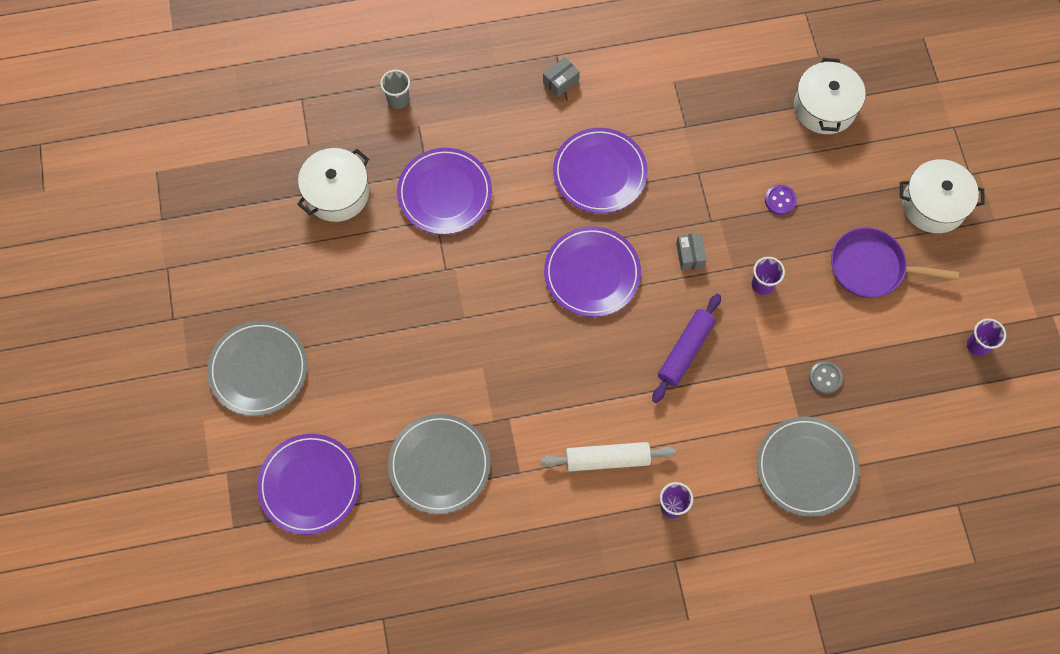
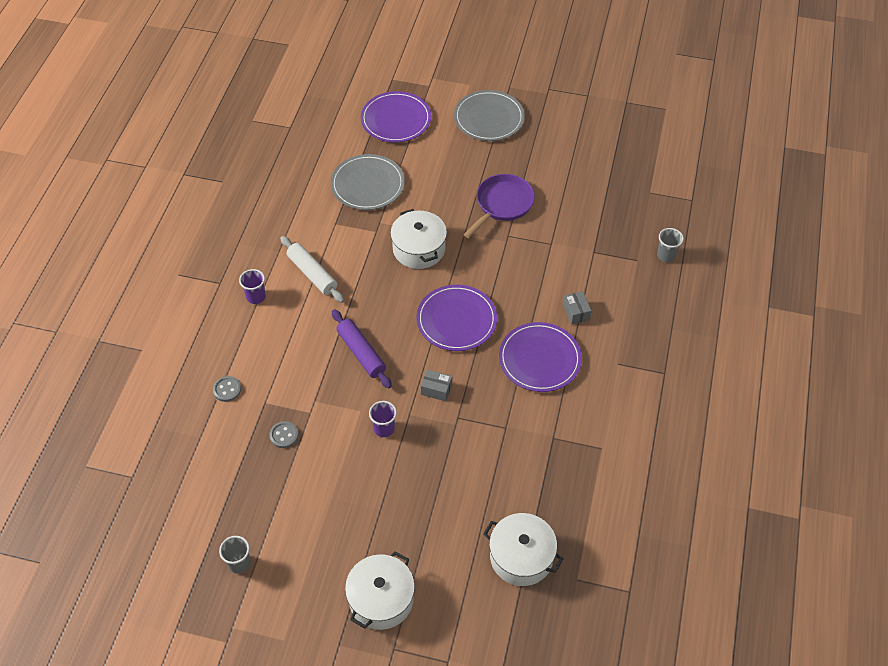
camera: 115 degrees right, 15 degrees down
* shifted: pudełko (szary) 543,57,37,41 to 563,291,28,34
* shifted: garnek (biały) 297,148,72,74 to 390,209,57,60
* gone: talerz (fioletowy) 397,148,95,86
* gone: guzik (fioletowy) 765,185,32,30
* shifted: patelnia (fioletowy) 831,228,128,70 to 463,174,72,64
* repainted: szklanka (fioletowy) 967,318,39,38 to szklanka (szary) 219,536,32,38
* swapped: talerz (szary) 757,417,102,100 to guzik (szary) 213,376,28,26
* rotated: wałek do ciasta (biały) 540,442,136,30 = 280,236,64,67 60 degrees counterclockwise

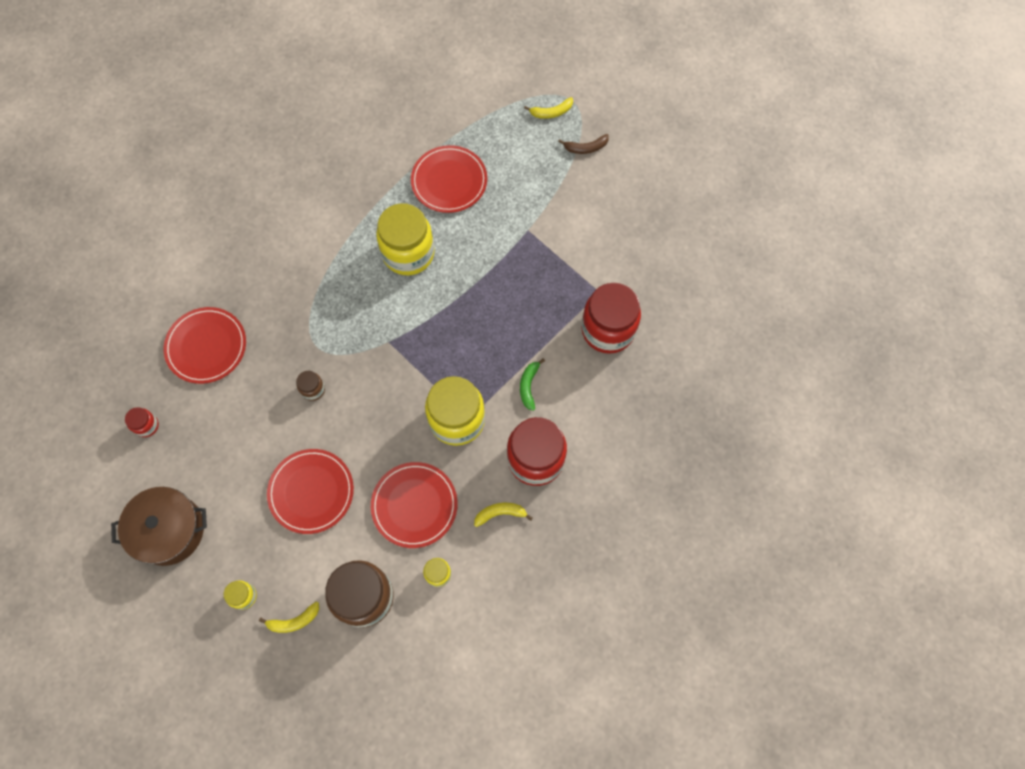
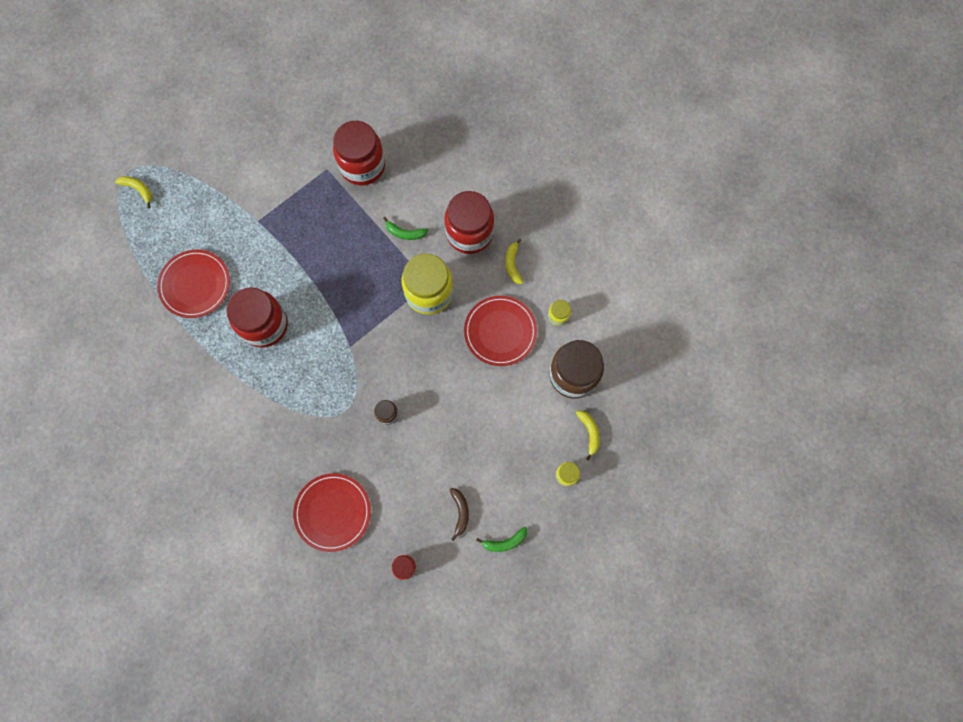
camera: 85 degrees left, 5 degrees up
* rotated: banan (żółty) 524,97,49,22 = 115,176,37,32 45 degrees counterclockwise
* shifted: banan (brązowy) 558,134,51,20 to 450,488,19,53
* repainted: słoik (żółty) 376,203,59,72 to słoik (czerwony) 227,287,61,60
* gone: talerz (czerwony) 267,449,87,85
* swapped: garnek (brązowy) 111,487,96,79 to banan (zielony) 476,527,51,25

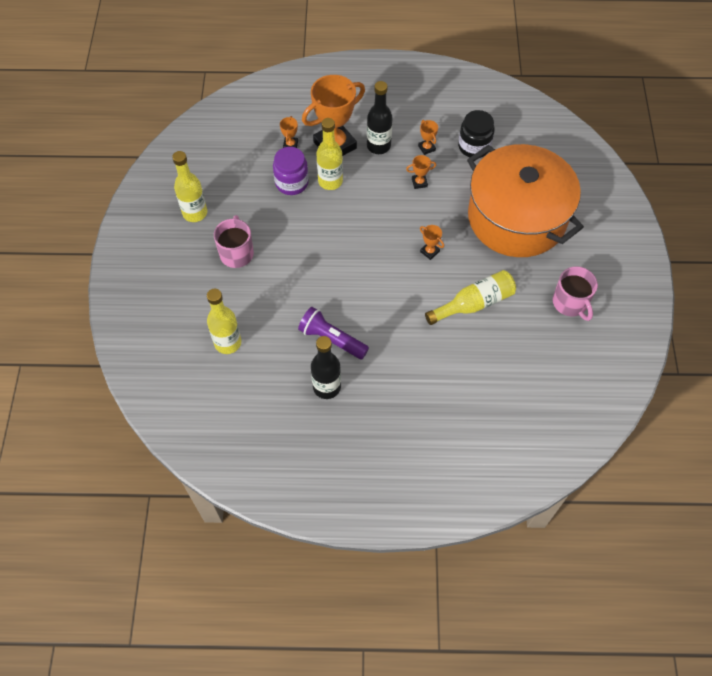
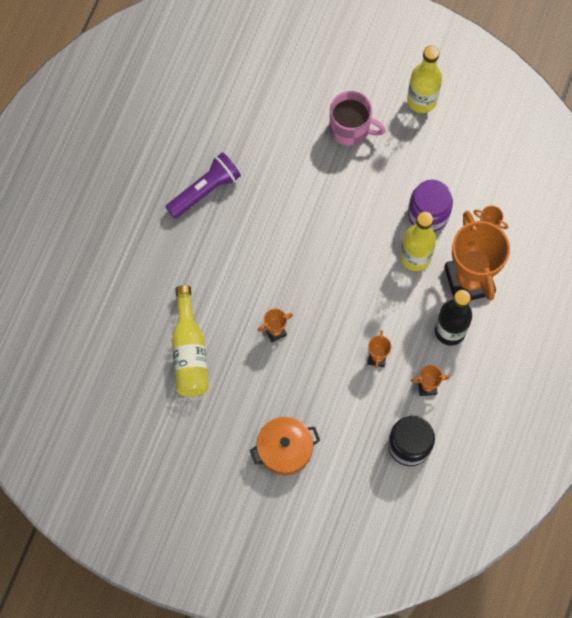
camera: 110 degrees right, 10 degrees up
* scaled: garnek (pomarańczowy) 467,144,117,113 = 250,417,70,59 x0.42
* gone: kubek (różowy) 553,266,45,55
* gone: butelka (żółty) 207,289,34,65
* gone: butelka (czarny) 311,336,30,63

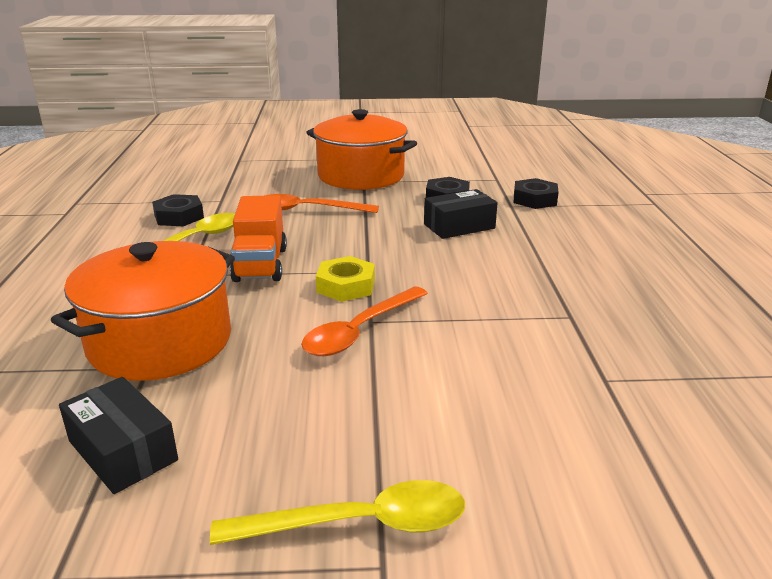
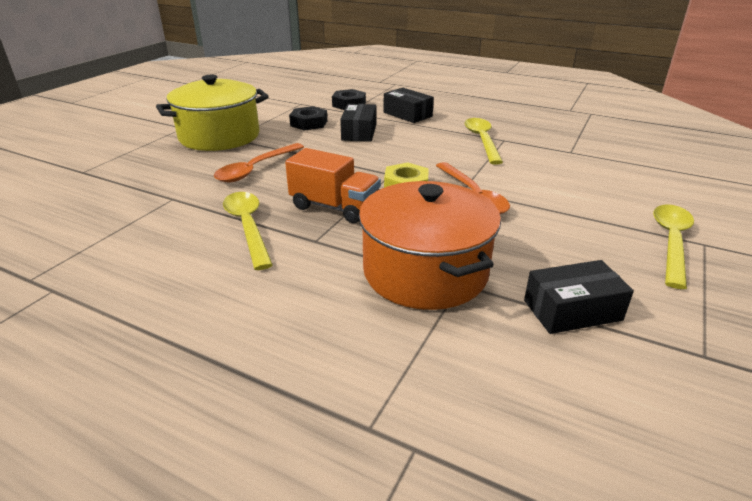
camera: 60 degrees left, 5 degrees up
* repainted: garnek (pomarańczowy) 306,109,111,81 to garnek (żółty) 156,75,113,76
* gone: nakrętka (czarny) 152,194,52,32
* new: pudełko (czarny) 384,88,50,35
* new: łyżka (żółty) 465,118,38,46

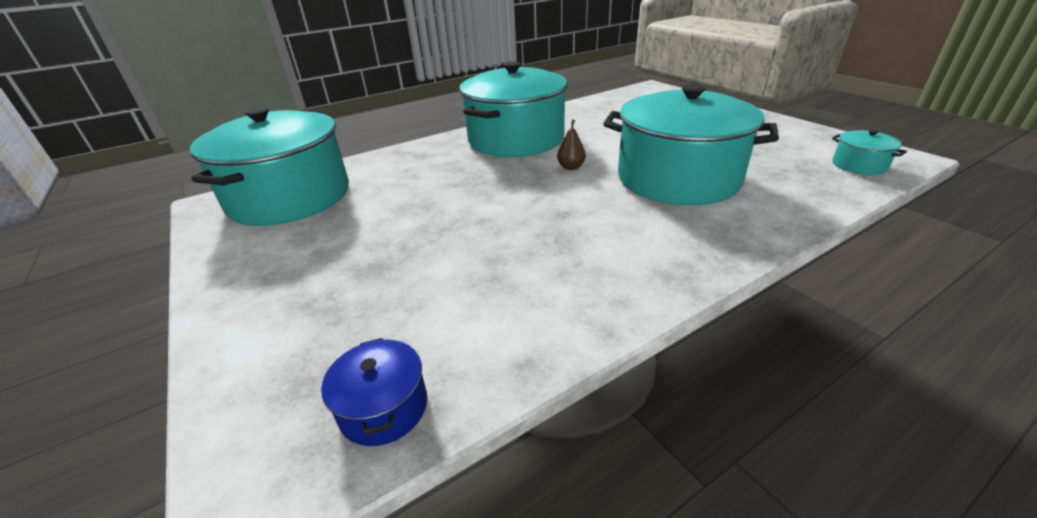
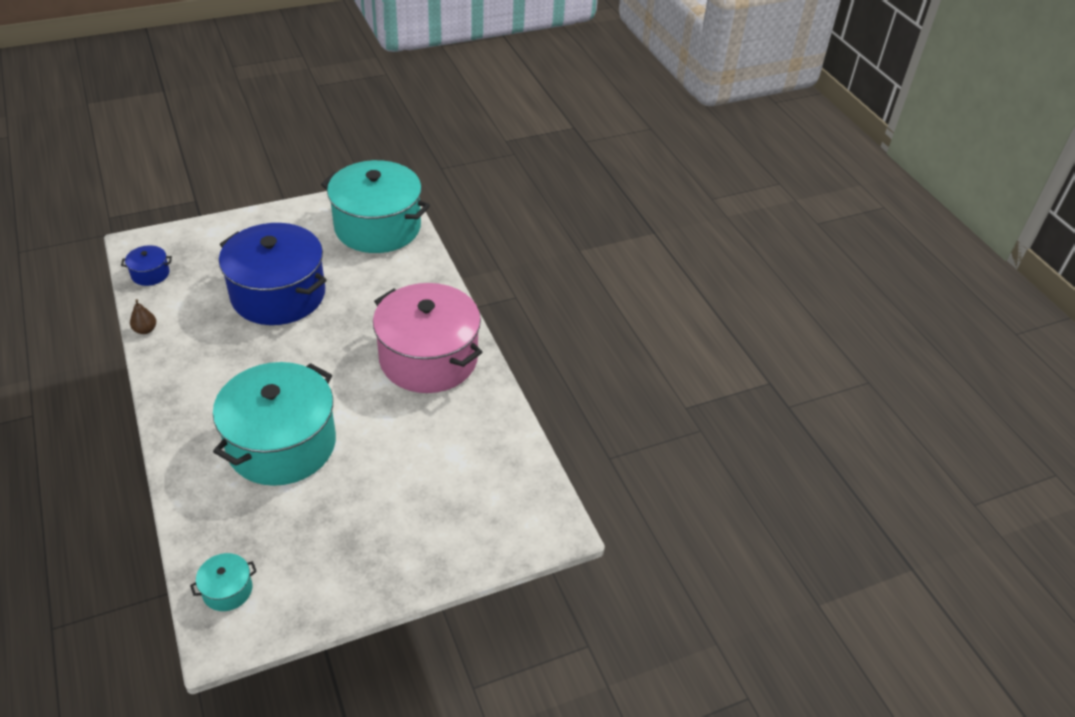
camera: 95 degrees right, 10 degrees up
* repainted: garnek (turkusowy) 459,61,109,96 to garnek (różowy) 373,283,109,110
* shifted: gruszka (brązowy) 557,120,29,50 to 130,299,26,35
* new: garnek (niebieski) 219,223,108,102

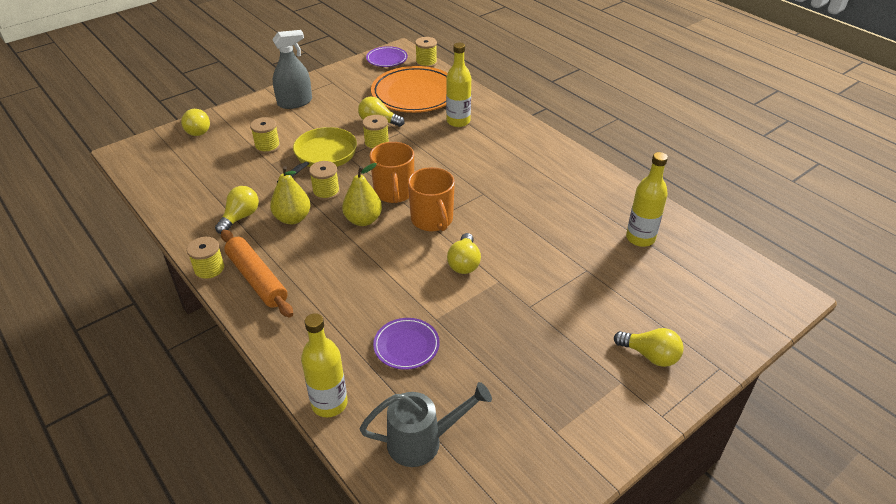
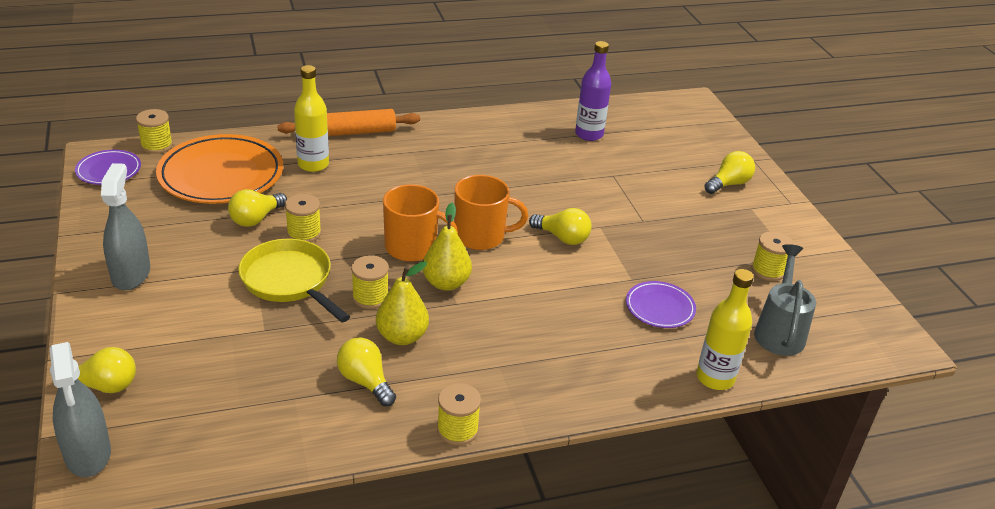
camera: 70 degrees left, 5 degrees down
* shifted: szpulka (żółty) 250,117,30,37 to 751,231,43,50
* repainted: butelka (żółty) 626,152,42,95 to butelka (fioletowy) 575,41,36,100
* shifted: wałek do ciasta (pomarańczowy) 221,230,72,88 to 277,109,143,27
* new: spryskiwacz (szary) 50,342,61,135

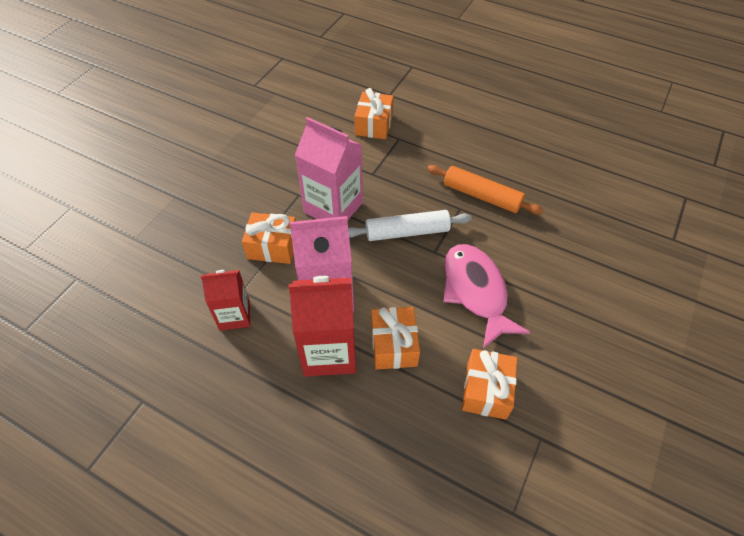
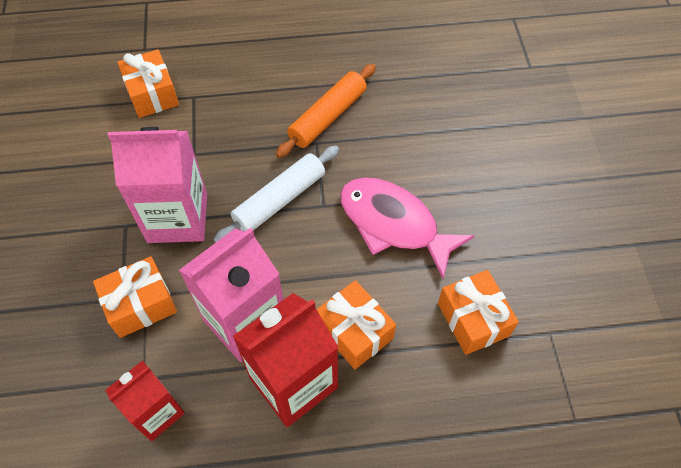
camera: 35 degrees left, 5 degrees up
* rotated: wałek do ciasta (pomarańczowy) 427,165,116,50 = 276,64,100,94 45 degrees counterclockwise

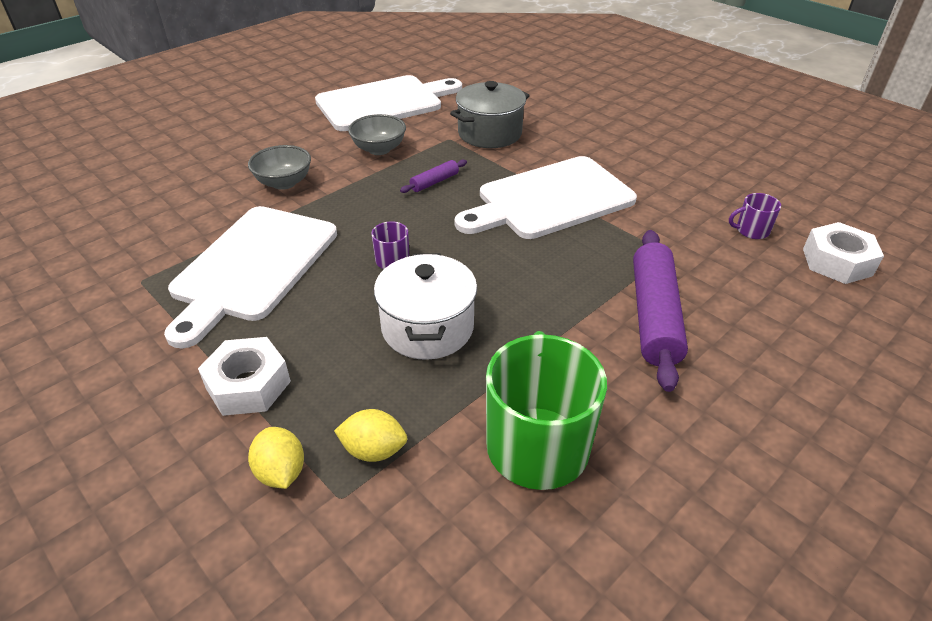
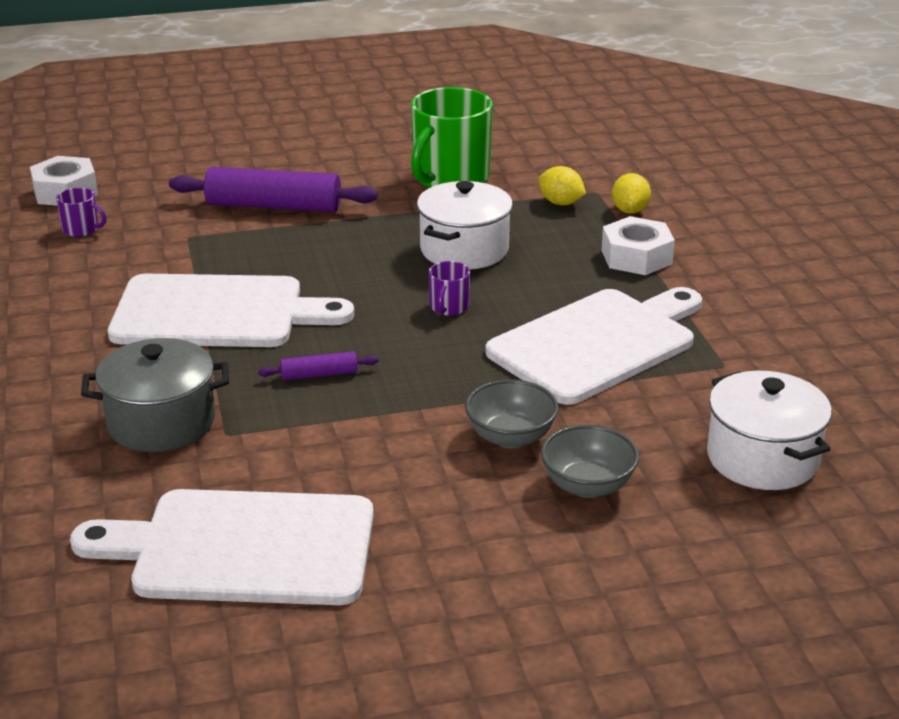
camera: 150 degrees left, 10 degrees down
* shifted: miska (szary) 348,114,58,41 to 541,425,98,73
* rotated: wałek do ciasta (fioletowy) 633,230,55,162 = 169,167,209,45 60 degrees clockwise
* new: garnek (biały) 707,371,125,119

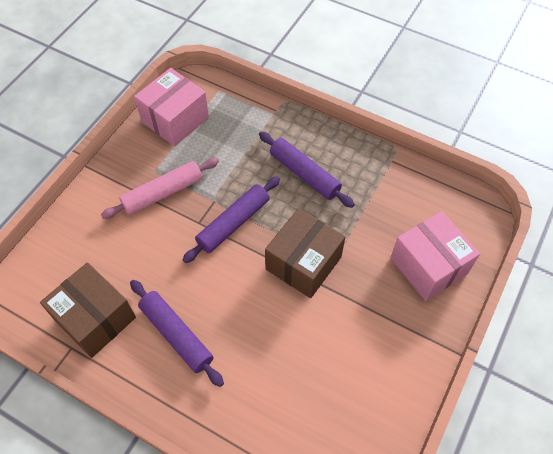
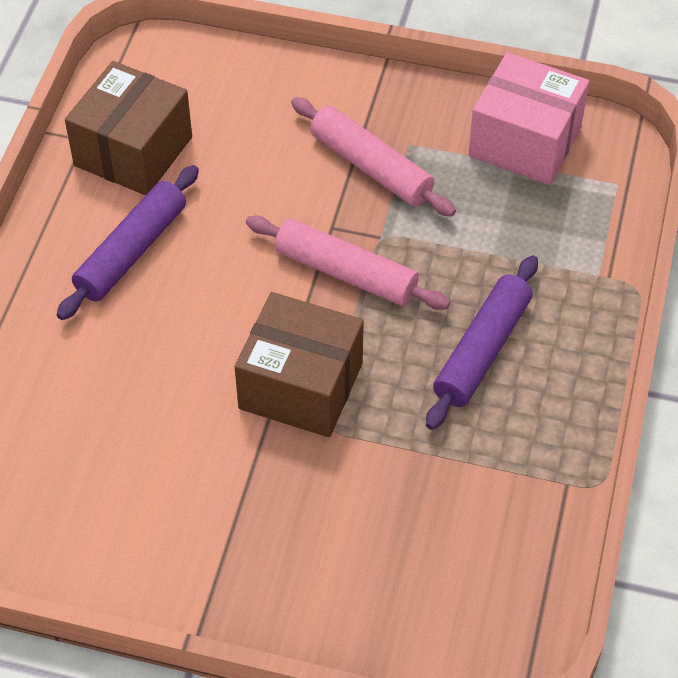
camera: 75 degrees right, 5 degrees down
* repainted: wałek do ciasta (fioletowy) 182,176,98,87 to wałek do ciasta (różowy) 246,216,204,94
* gone: pudełko (różowy) 390,211,90,90

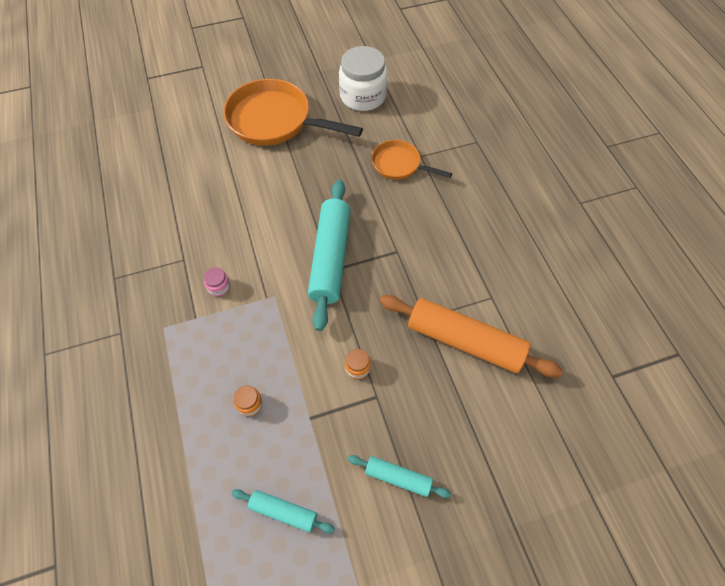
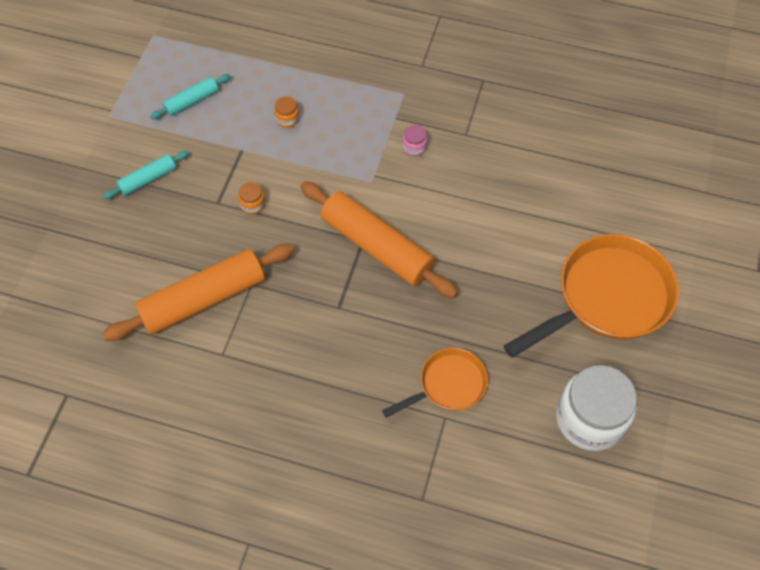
camera: 125 degrees right, 0 degrees up
* repainted: wałek do ciasta (turkusowy) 308,180,43,151 to wałek do ciasta (pomarańczowy) 300,181,158,117

